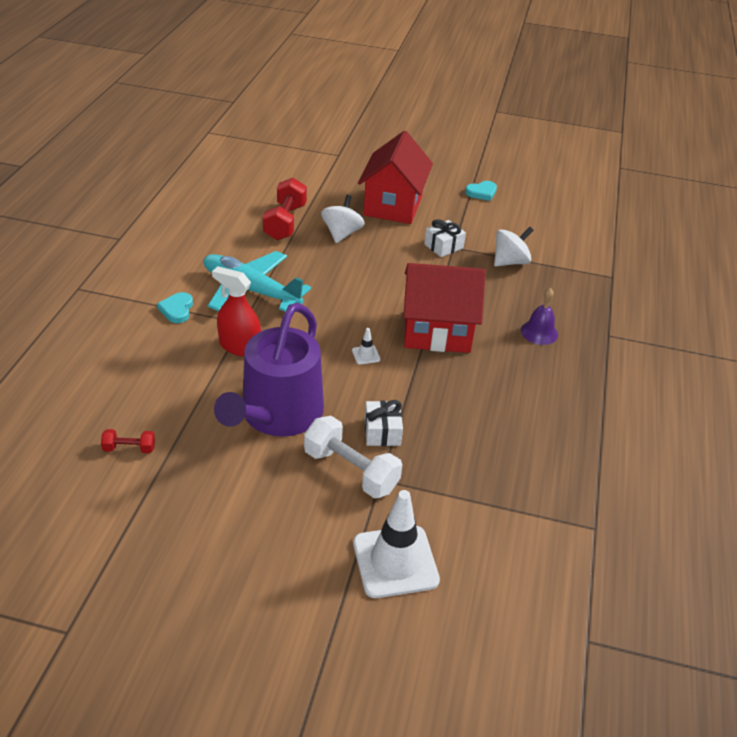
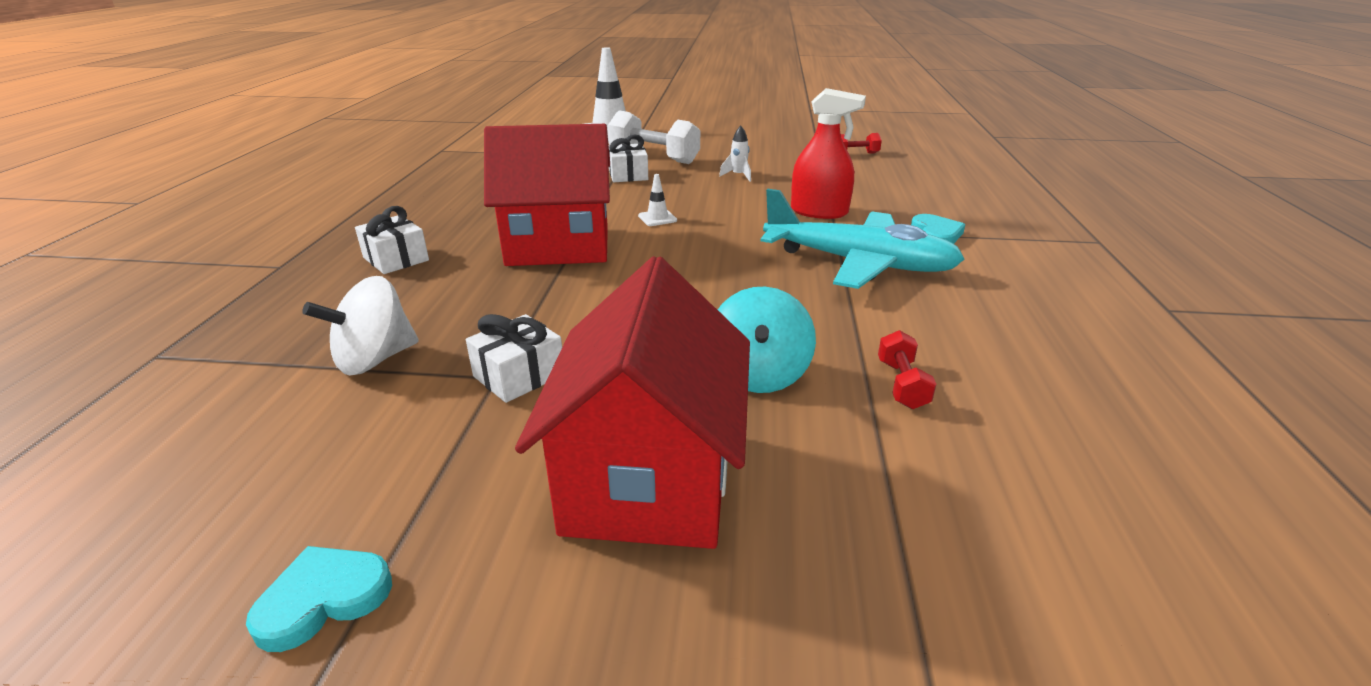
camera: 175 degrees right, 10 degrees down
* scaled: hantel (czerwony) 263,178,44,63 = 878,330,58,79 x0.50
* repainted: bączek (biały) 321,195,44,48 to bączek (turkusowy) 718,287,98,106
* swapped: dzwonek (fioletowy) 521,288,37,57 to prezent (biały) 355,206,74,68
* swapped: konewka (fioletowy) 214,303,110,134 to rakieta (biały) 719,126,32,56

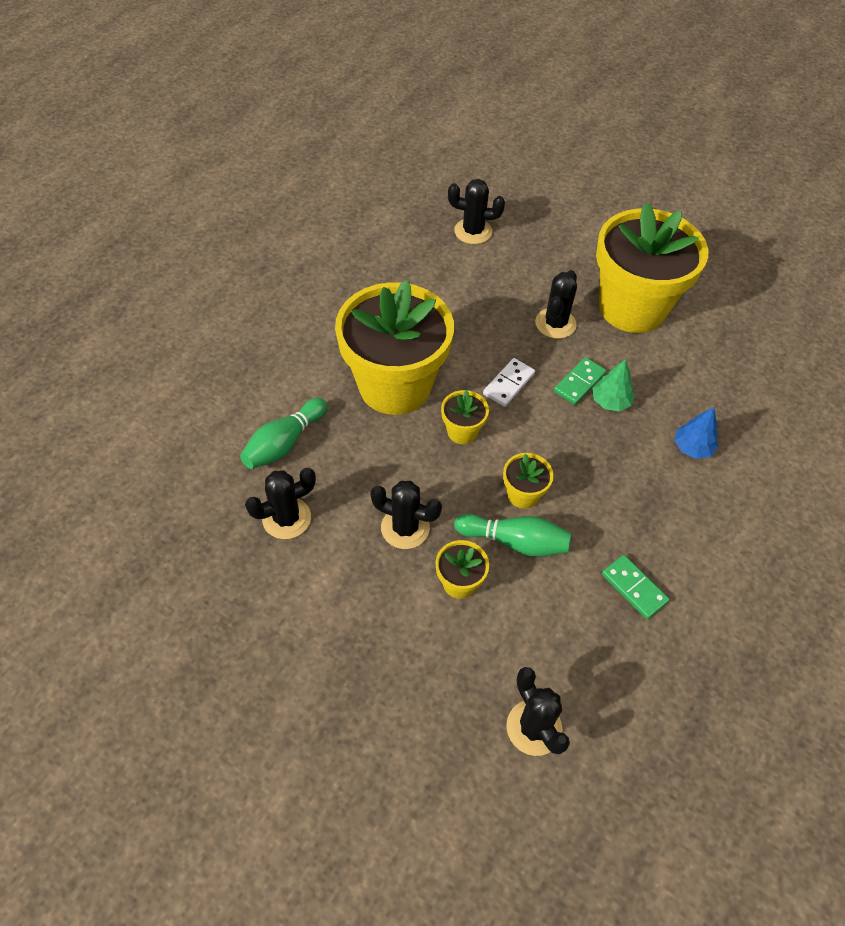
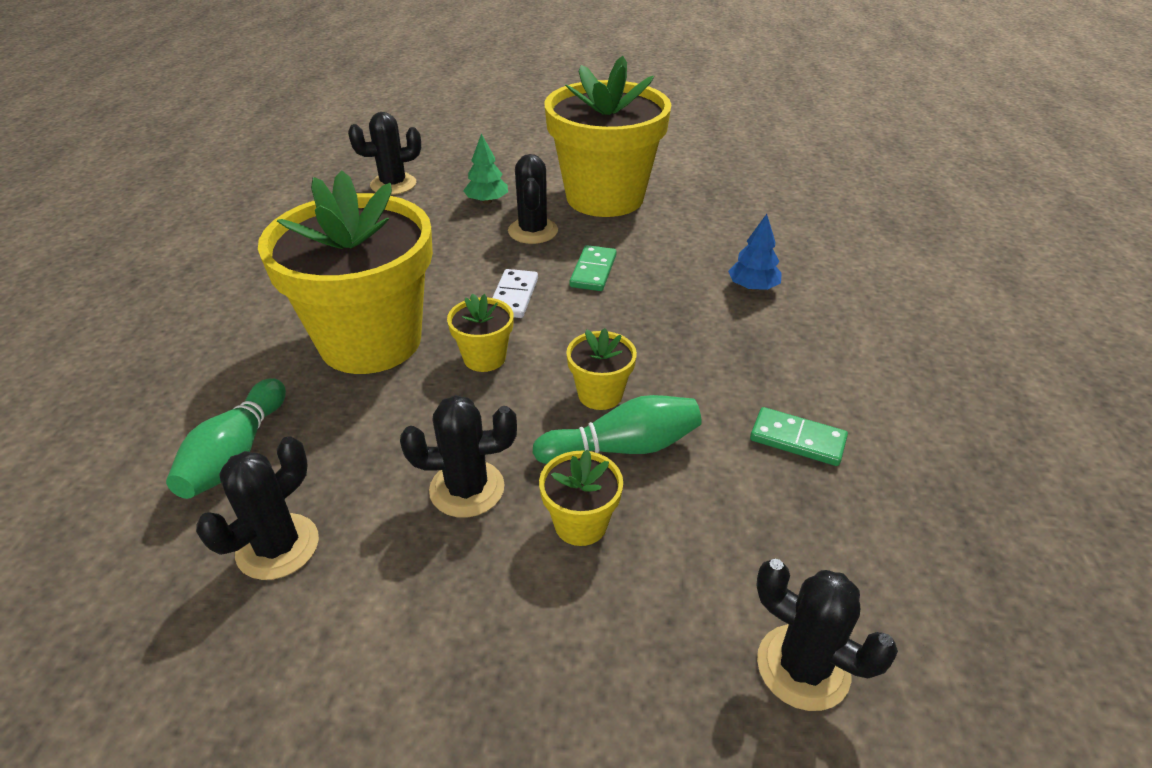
camera: 25 degrees left, 15 degrees down
* shifted: drzewko (zielony) 593,359,42,53 to 463,134,45,70

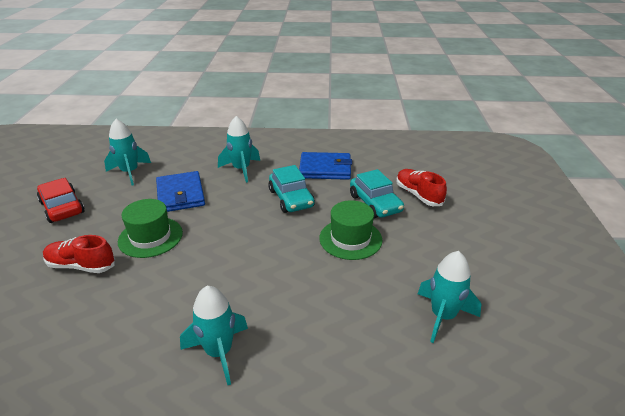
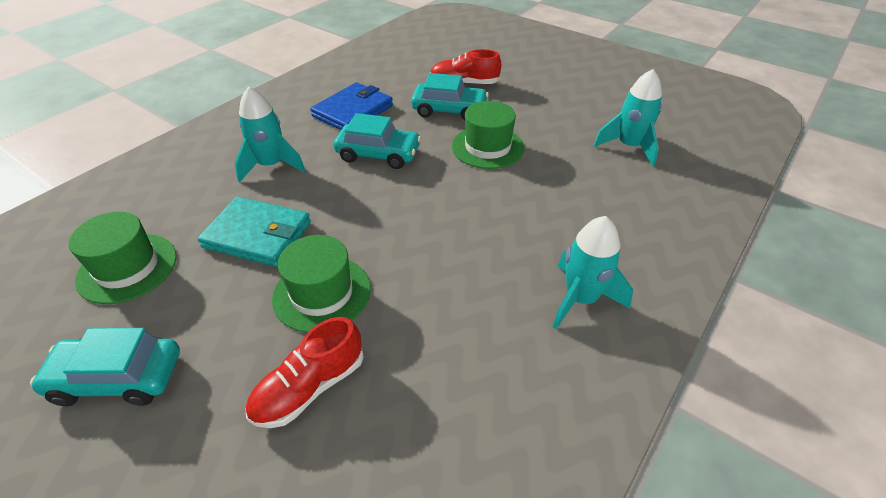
camera: 55 degrees left, 10 degrees up
* swapped: rakieta (turkusowy) 104,119,47,67 to kapelusz (zielony) 69,212,108,92
* repainted: portfel (niebieski) 156,171,49,41 to portfel (turkusowy) 198,197,113,70
* repainted: samochód (czerwony) 37,178,48,45 to samochód (turkusowy) 30,328,150,78

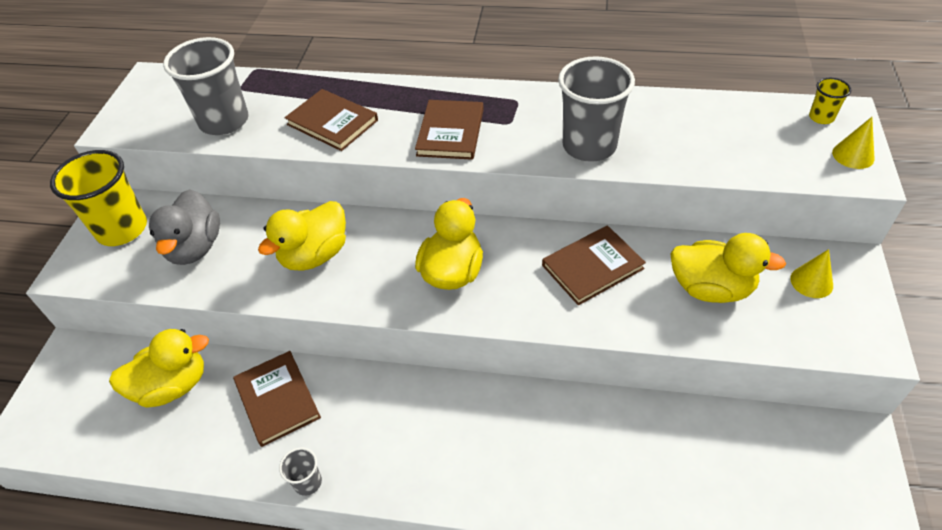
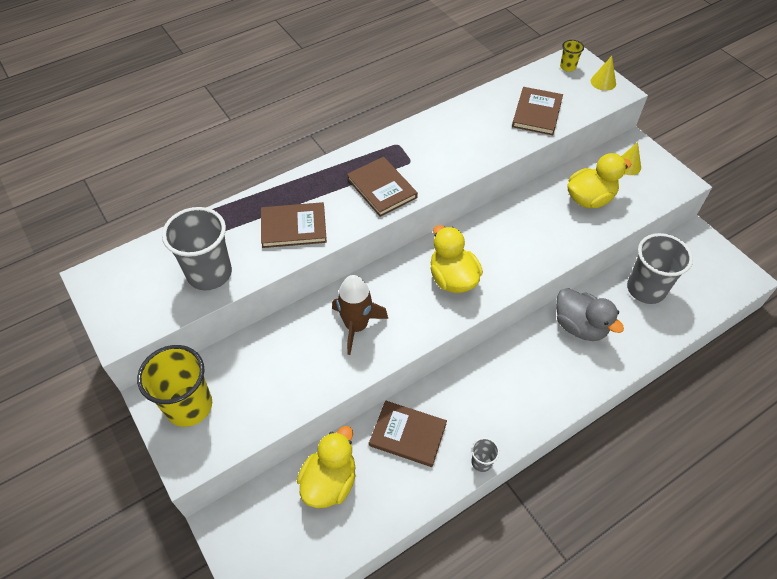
camera: 45 degrees left, 5 degrees up
* shifted: szklanka (szary) 558,56,77,106 to 627,233,66,71
* shifted: kaczka (szary) 149,189,71,76 to 556,288,68,53
* swapped: kaczka (żółty) 258,201,88,70 to rakieta (brązowy) 332,275,56,80
* shifted: książka (brązowy) 542,225,104,80 to 512,87,51,48

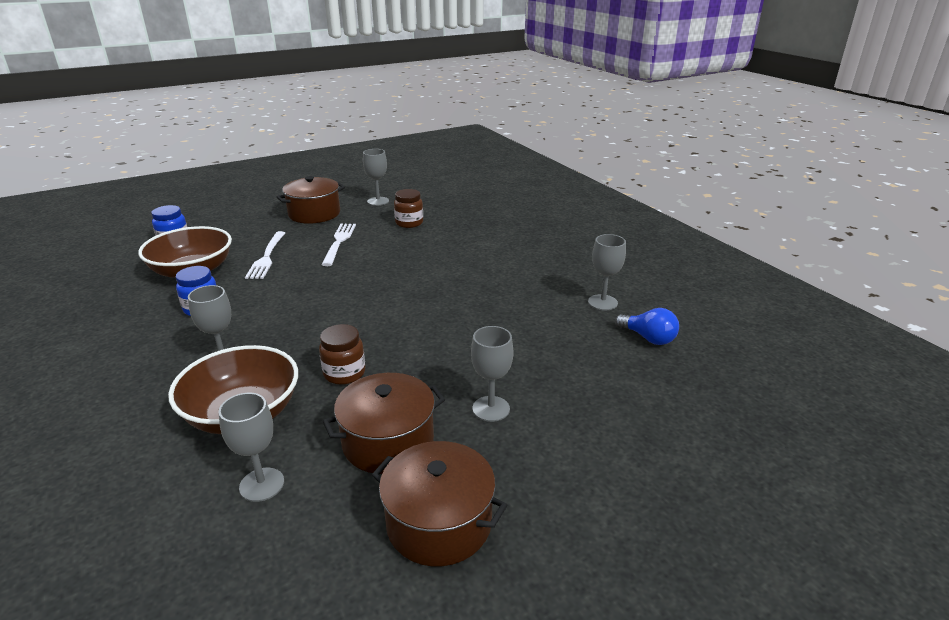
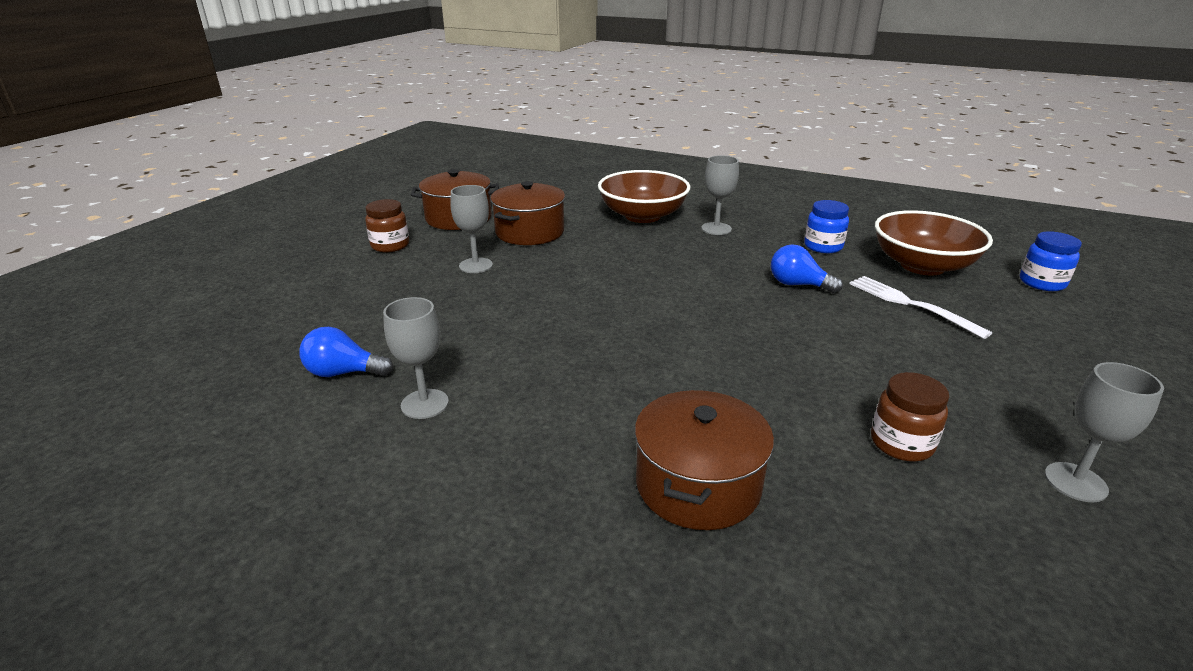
camera: 145 degrees right, 0 degrees up
* shifted: garnek (brązowy) 277,176,68,48 to 634,390,140,140
* gone: widelec (biały) 322,224,34,42
* shifted: słoik (brązowy) 319,324,46,61 to 365,199,44,53
* gone: kielich (szary) 218,393,66,109
* new: żarówka (niebieski) 771,244,72,49

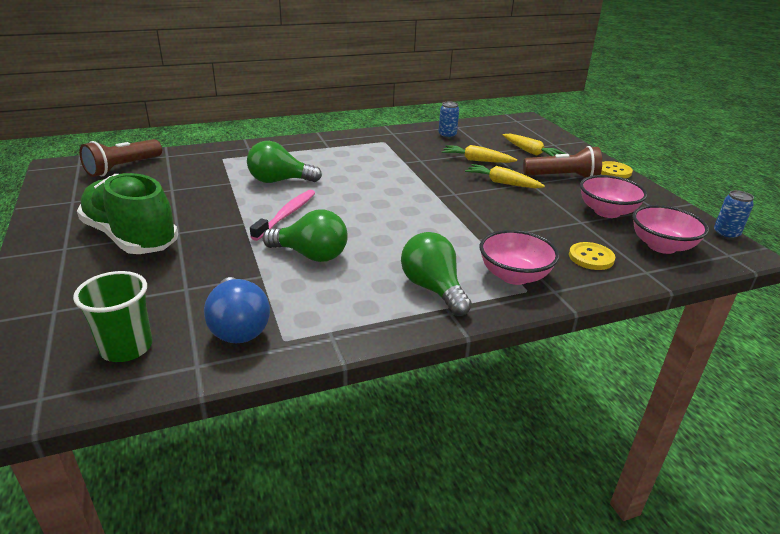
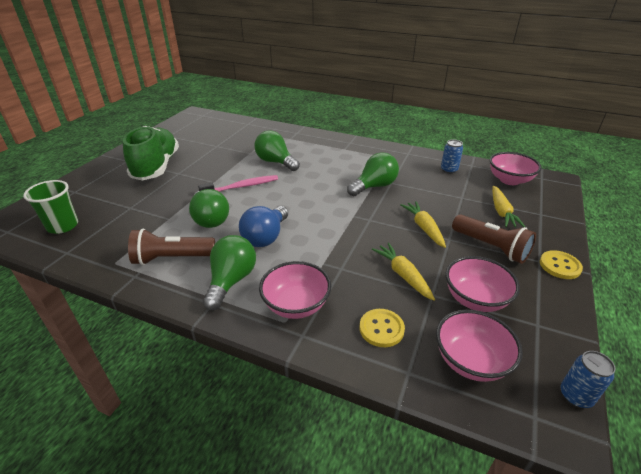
camera: 45 degrees right, 5 degrees up
* shifted: latarka (brązowy) 79,139,83,38 to 128,229,87,36
* shifted: marchewka (żółty) 442,145,75,18 to 372,242,63,59
* shifted: żarówka (niebieski) 204,277,66,66 to 239,206,49,41
* new: żarówka (zielony) 347,152,52,44
* new: miska (różowy) 490,152,52,33

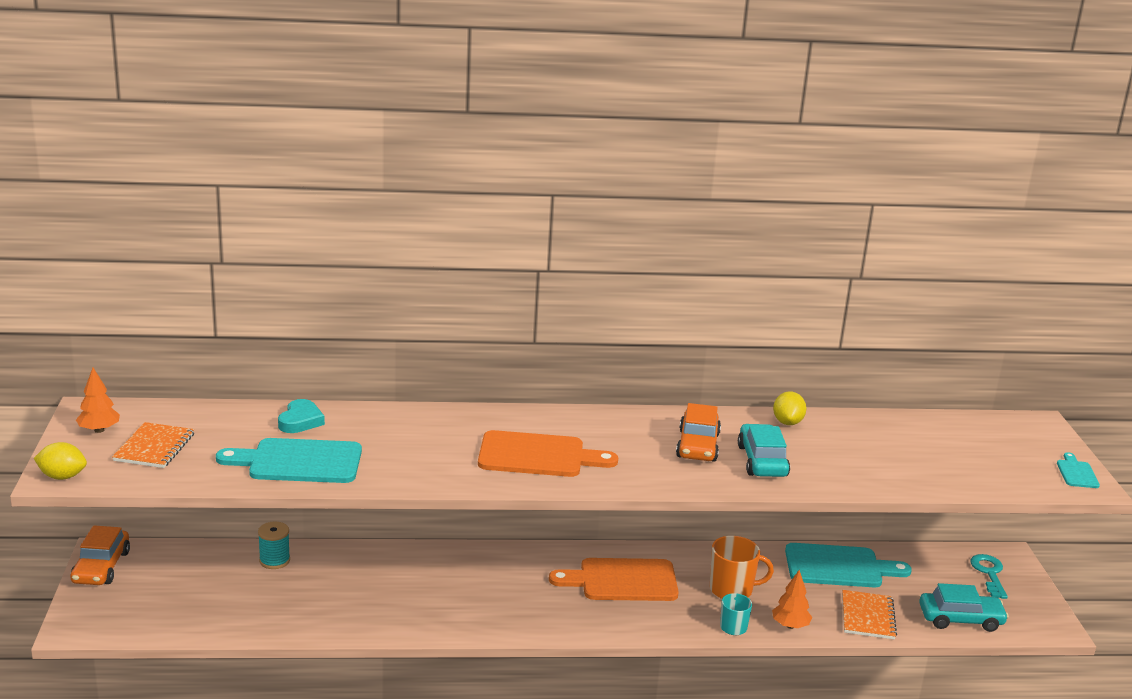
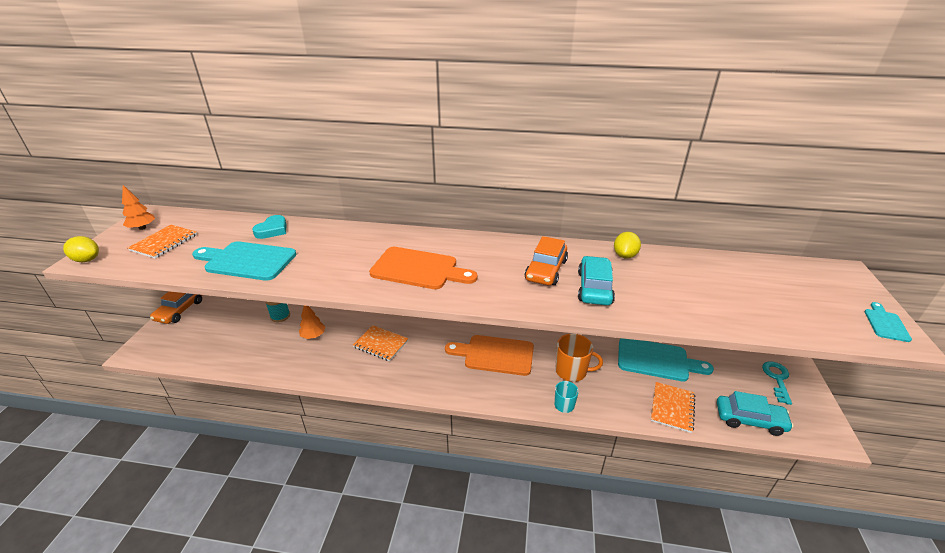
camera: 15 degrees right, 10 degrees up
* shifted: drzewko (pomarańczowy) 772,570,40,59 to 299,306,27,33
* new: zeszyt (pomarańczowy) 353,325,55,36

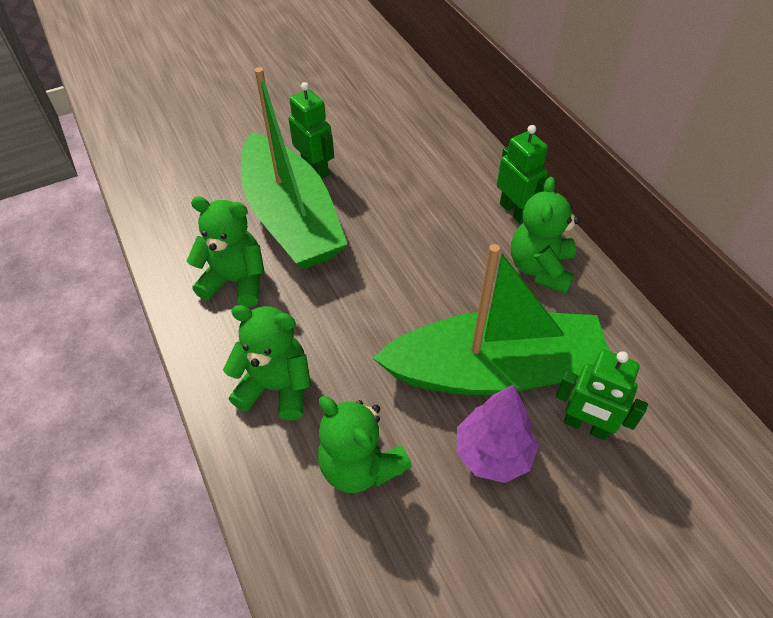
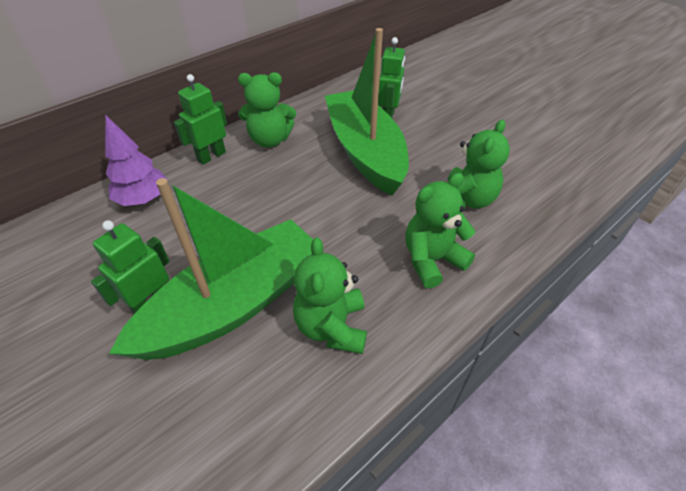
camera: 105 degrees left, 5 degrees down
* rotated: miś (zielony) 223,305,88,116 = 405,173,71,116 60 degrees clockwise
* shifted: drzewko (fioletowy) 457,384,82,99 to 105,115,63,91

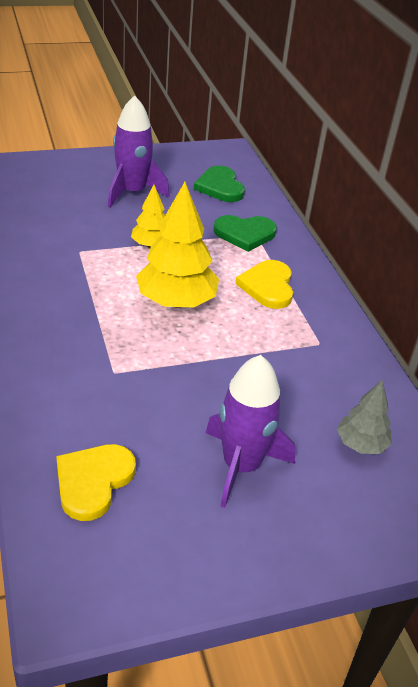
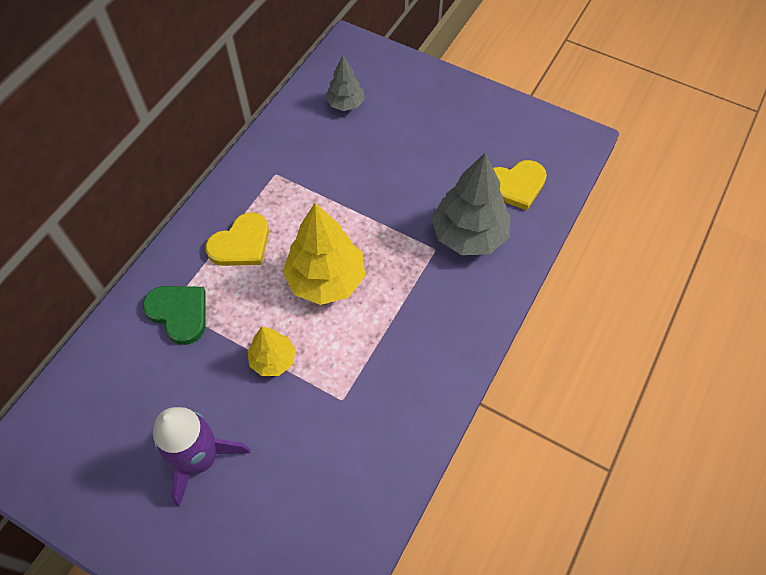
camera: 130 degrees left, 20 degrees up
* gone: serce (zielony) 194,166,51,36
* gone: rakieta (fioletowy) 206,355,90,153
* new: drzewko (szary) 432,153,79,102

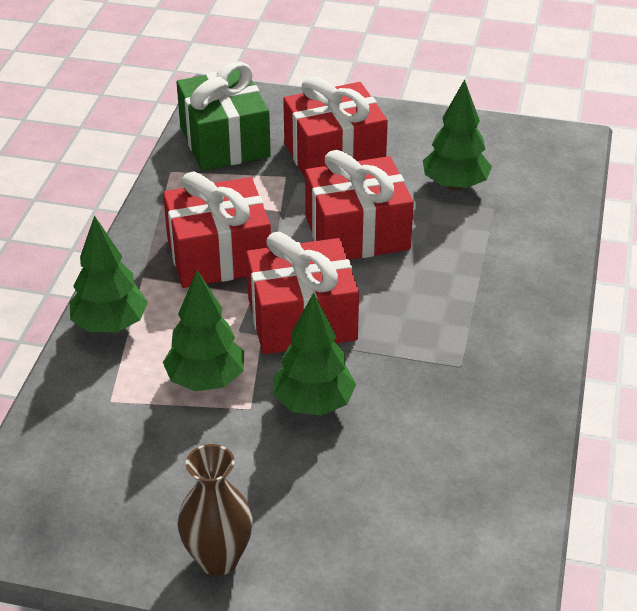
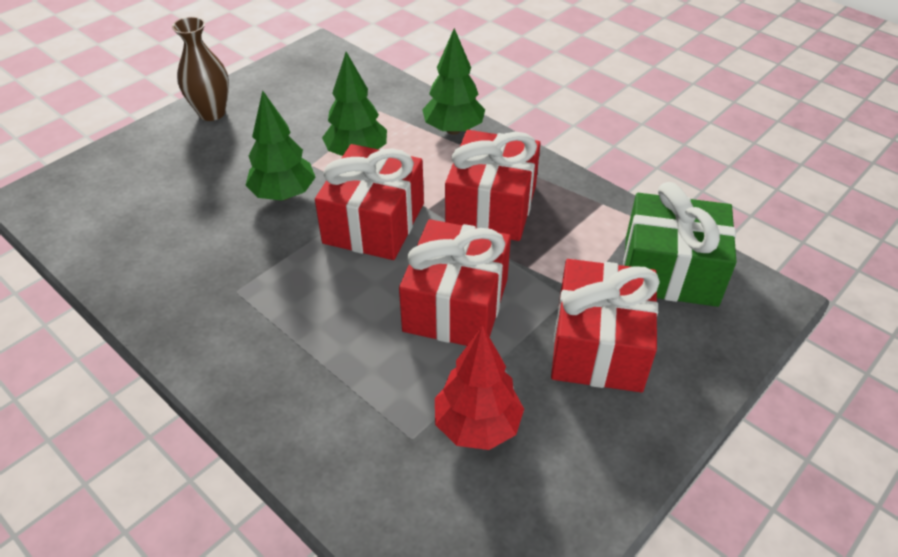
camera: 120 degrees right, 5 degrees up
* repainted: drzewko (zielony) 423,79,69,111 to drzewko (czerwony) 435,325,89,125

